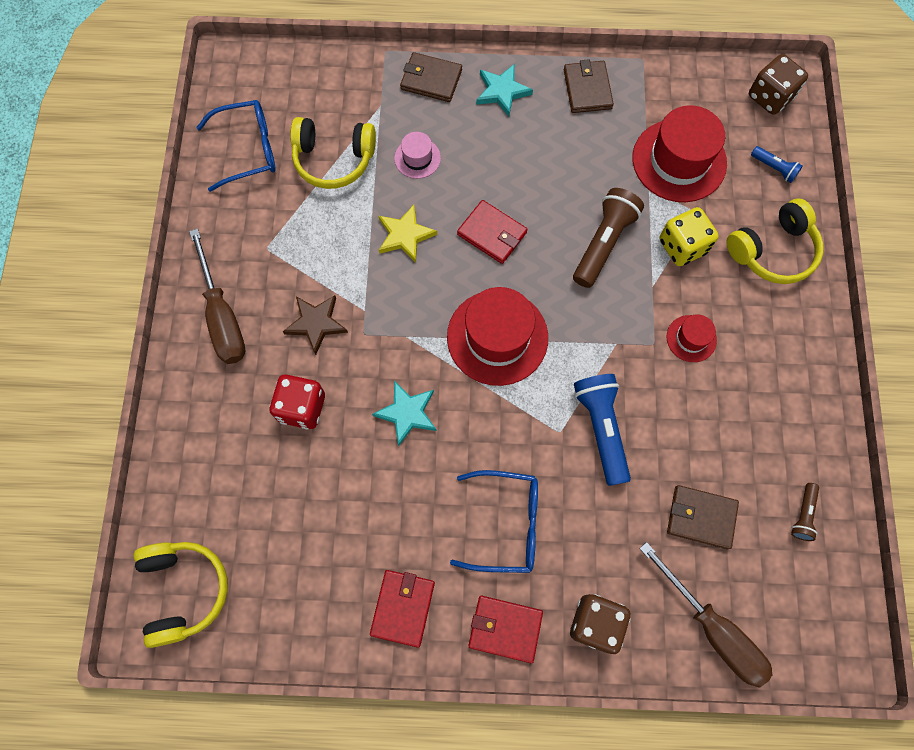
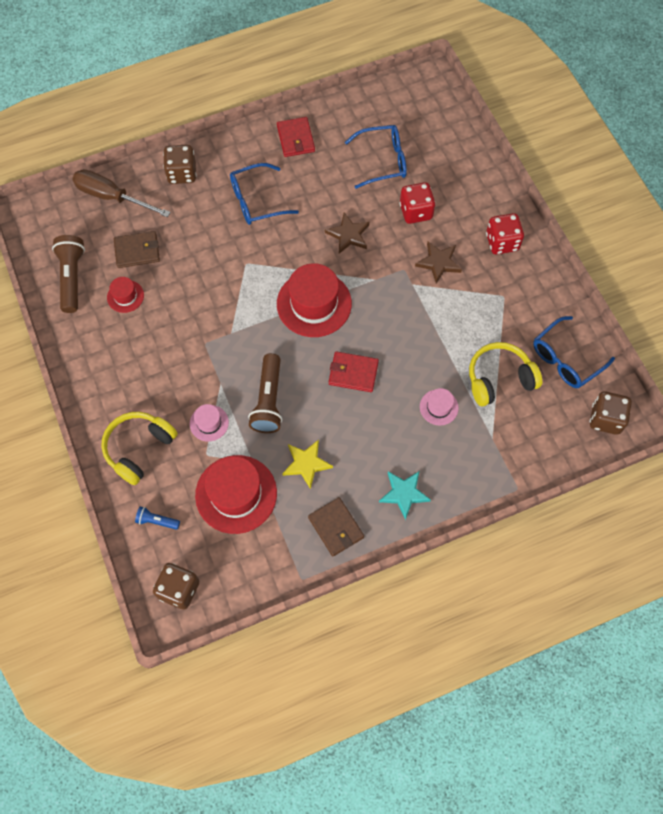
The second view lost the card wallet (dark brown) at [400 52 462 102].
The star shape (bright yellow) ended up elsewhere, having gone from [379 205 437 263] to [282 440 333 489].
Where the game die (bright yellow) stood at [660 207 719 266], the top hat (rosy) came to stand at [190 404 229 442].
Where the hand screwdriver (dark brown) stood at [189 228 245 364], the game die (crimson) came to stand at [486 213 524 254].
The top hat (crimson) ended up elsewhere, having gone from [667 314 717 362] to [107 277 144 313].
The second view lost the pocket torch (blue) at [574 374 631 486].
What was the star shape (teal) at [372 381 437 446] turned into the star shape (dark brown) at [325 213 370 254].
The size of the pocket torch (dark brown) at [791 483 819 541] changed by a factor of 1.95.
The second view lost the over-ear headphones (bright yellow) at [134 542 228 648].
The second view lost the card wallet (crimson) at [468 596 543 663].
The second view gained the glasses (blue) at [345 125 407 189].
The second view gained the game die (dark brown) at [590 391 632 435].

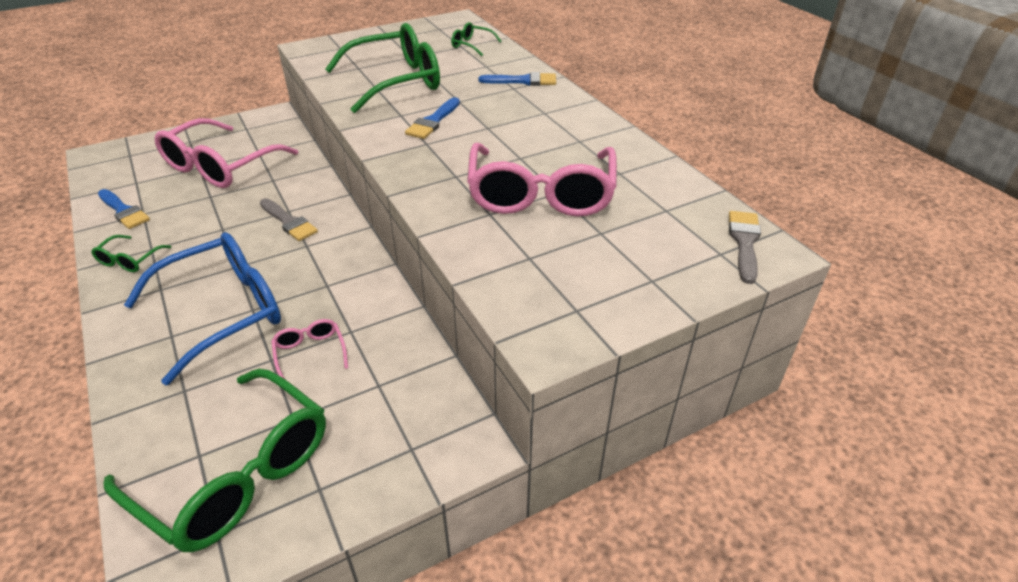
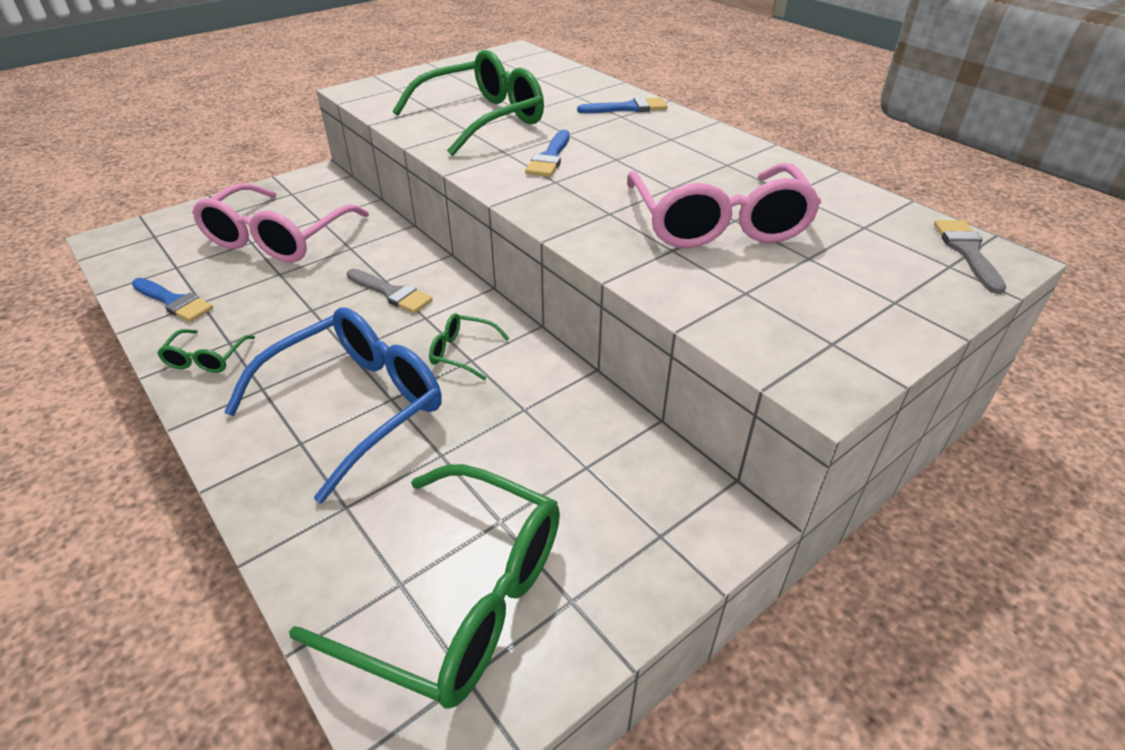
The glasses (green) ended up elsewhere, having gone from [451 22 502 56] to [429 313 510 380].
The second view lost the glasses (rosy) at [271 319 348 379].

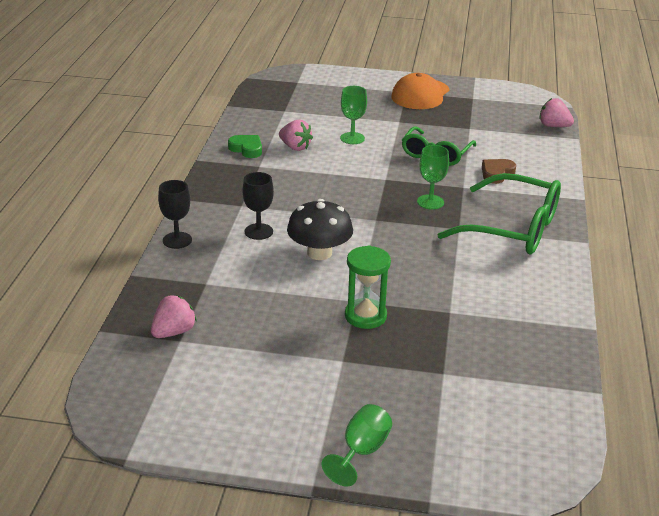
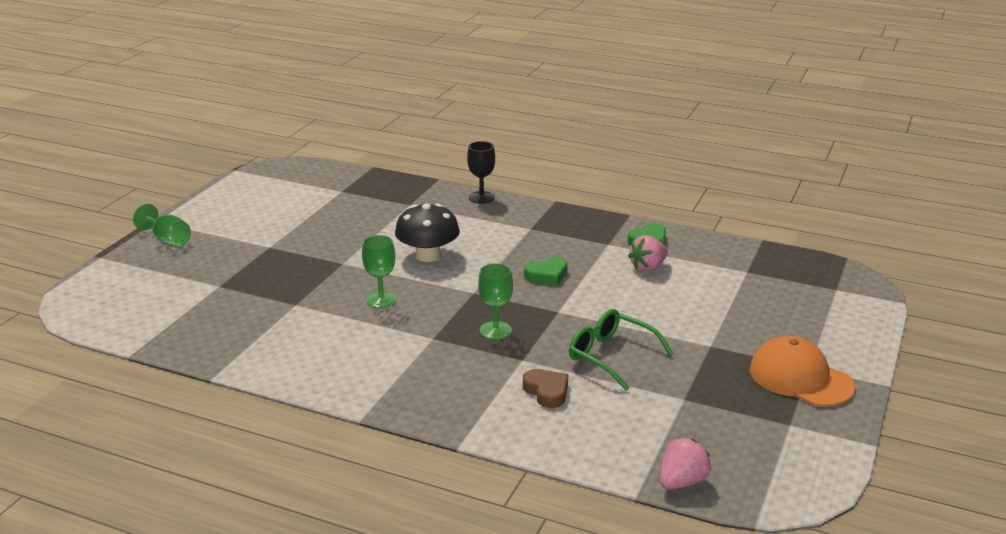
The wine glass (green) ended up elsewhere, having gone from [340 86 367 144] to [362 235 397 308].
The second view lost the wine glass (ebony) at [242 172 274 240].
The second view lost the glasses (green) at [437 173 561 254].
The second view lost the sand timer (green) at [345 245 391 329].
The second view lost the toy strawberry (rosy) at [151 295 197 338].
The second view gained the heart (green) at [524 257 567 285].

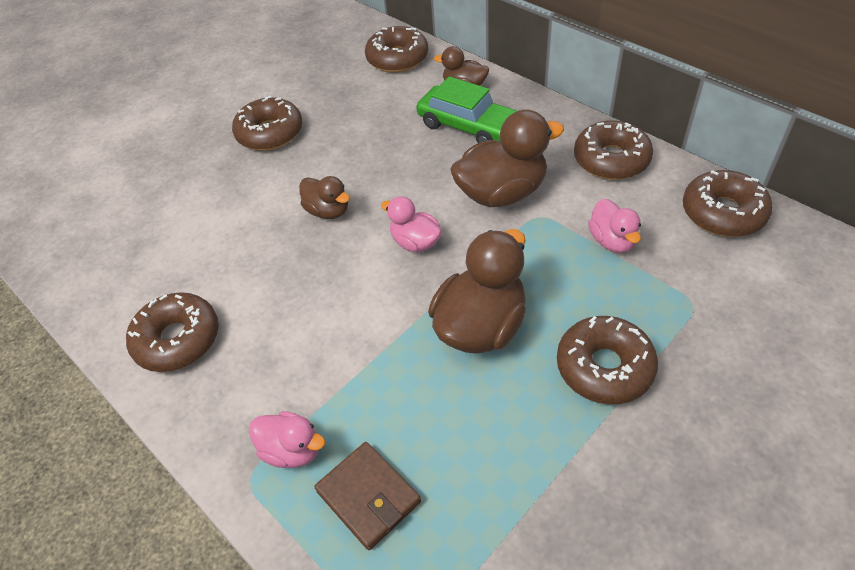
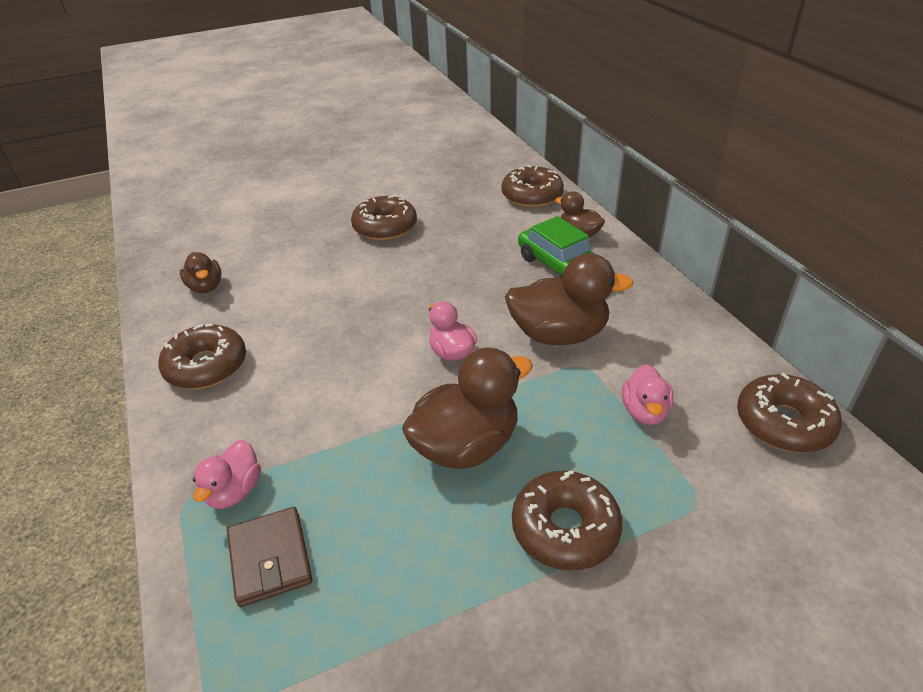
The second view lost the donut (dark brown) at [574 120 653 180].
The rubber duck (dark brown) ended up elsewhere, having gone from [299 176 350 219] to [180 252 221 293].
The rubber duck (rosy) at [249 411 325 468] ended up facing another way, 60 degrees clockwise from before.

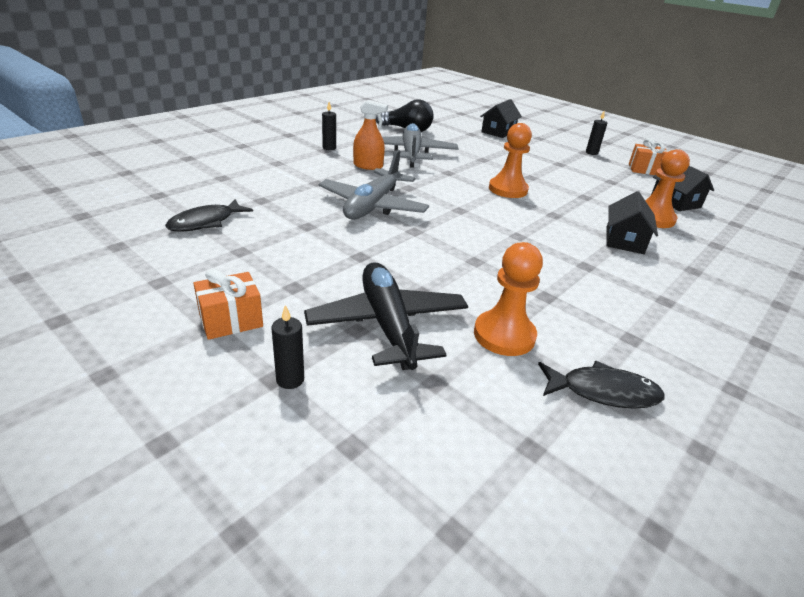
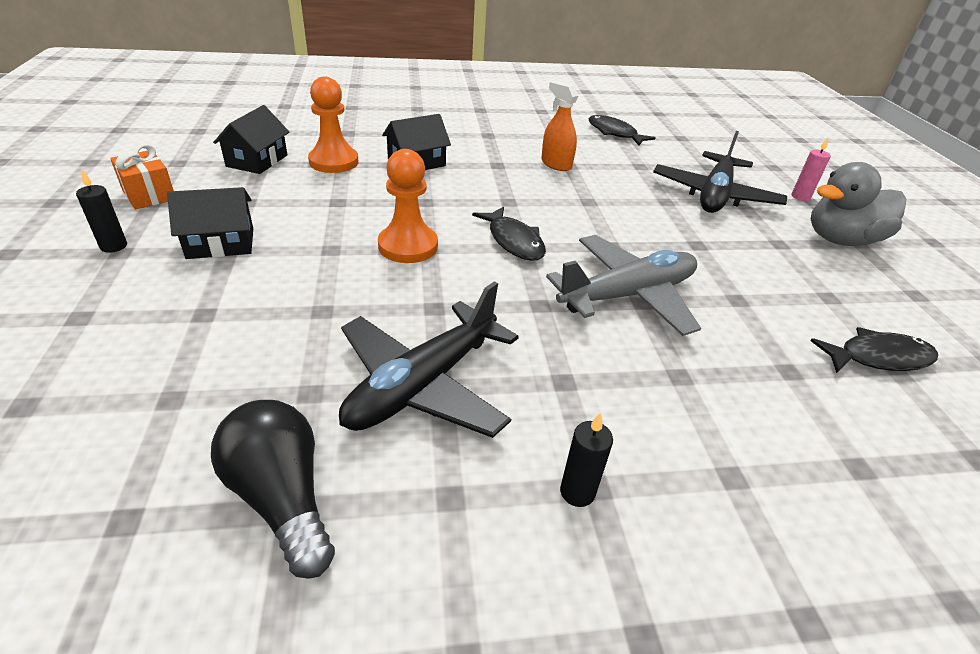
The house (ebony) ended up elsewhere, having gone from [480 99 522 138] to [167 187 253 259].
The sprayer (bright orange) ended up elsewhere, having gone from [353 100 388 170] to [541 81 578 171].
What was the toy plane (gray) at [382 123 458 168] turned into the toy plane (ebony) at [339 281 519 438].
The second view lost the game pawn (bright orange) at [474 242 543 356].
Where the wrapped gift (bright orange) stood at [193 269 263 340], the rubber duck (gray) came to stand at [811 162 906 246].
What was the wax candle (ebony) at [271 305 304 389] turned into the wax candle (rosy) at [792 138 831 201].
The second view gained the toy fish (ebony) at [472 206 546 261].

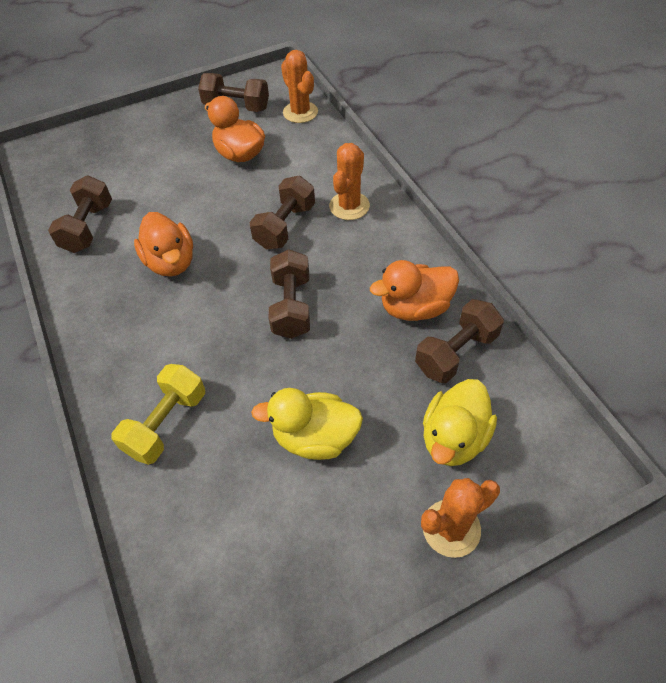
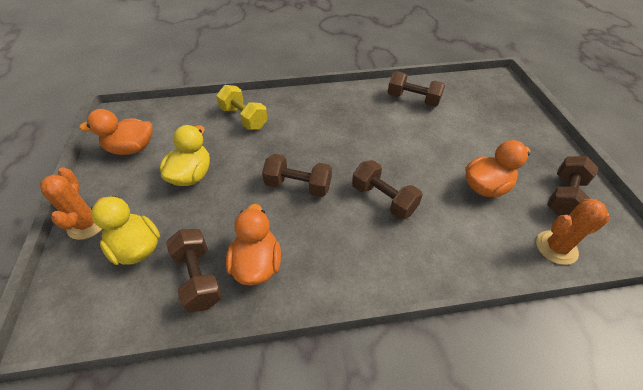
The second view lost the cactus (bright orange) at [329 143 370 220].
The rubber duck (bright orange) ended up elsewhere, having gone from [134 212 193 276] to [79 109 153 155].

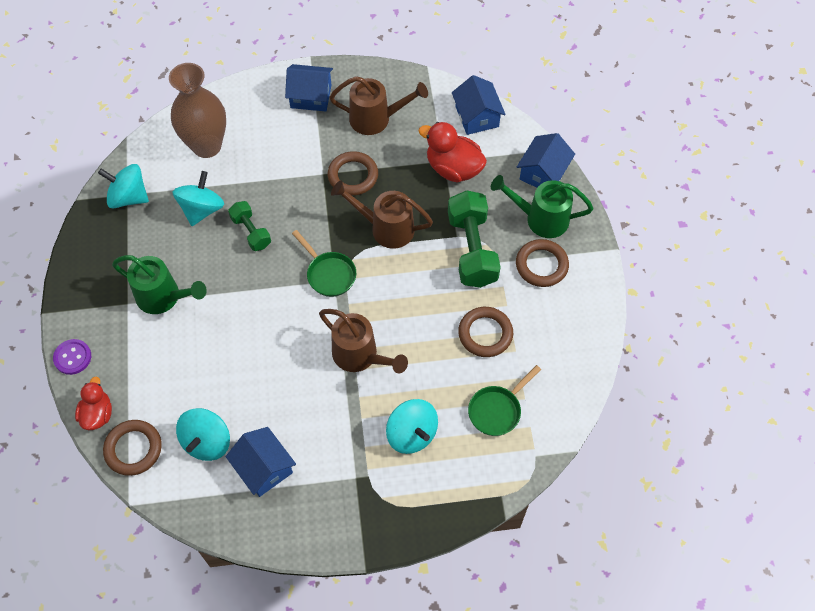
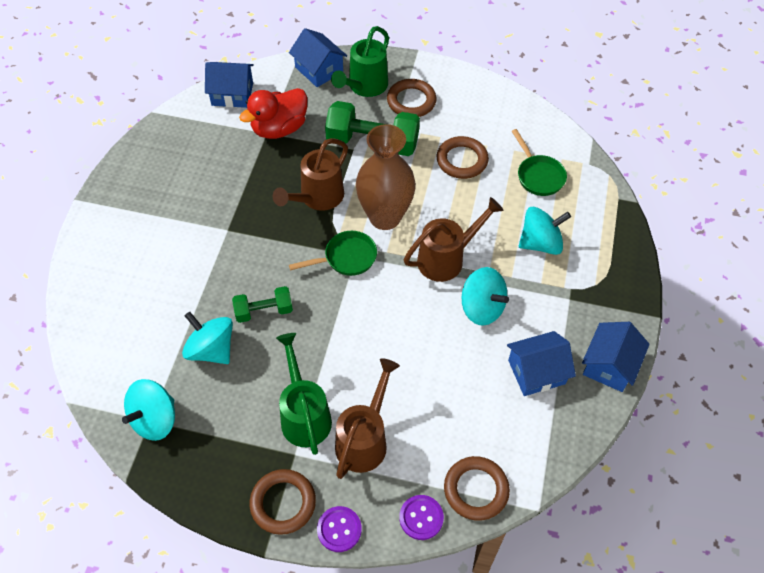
The tall vase (dark brown) ended up elsewhere, having gone from [169 63 226 158] to [356 124 416 230].
The house (blue) ended up elsewhere, having gone from [285 64 333 111] to [582 322 650 392].
The sprinkling can (dark brown) ended up elsewhere, having gone from [329 76 428 135] to [335 358 400 479].
The hoop (dark brown) ended up elsewhere, having gone from [328 151 378 196] to [250 469 316 535].
The sprinkling can (green) at [112 255 207 314] ended up facing another way, 60 degrees counterclockwise from before.
Where the rubber duck (crimson) stood at [75 376 112 430], the sewing button (purple) came to stand at [399 495 444 540].
The toy top (teal) ended up elsewhere, having gone from [176 408 230 461] to [462 267 509 326].

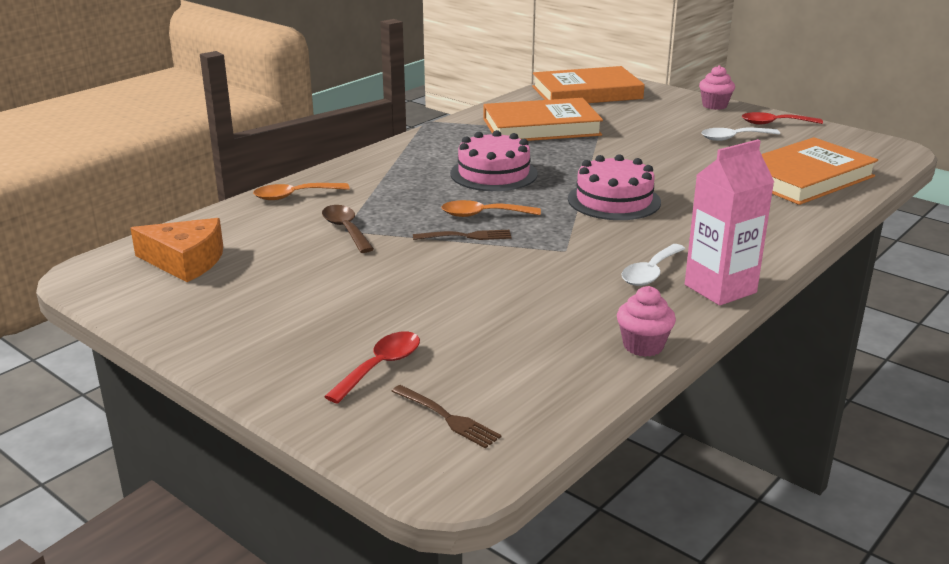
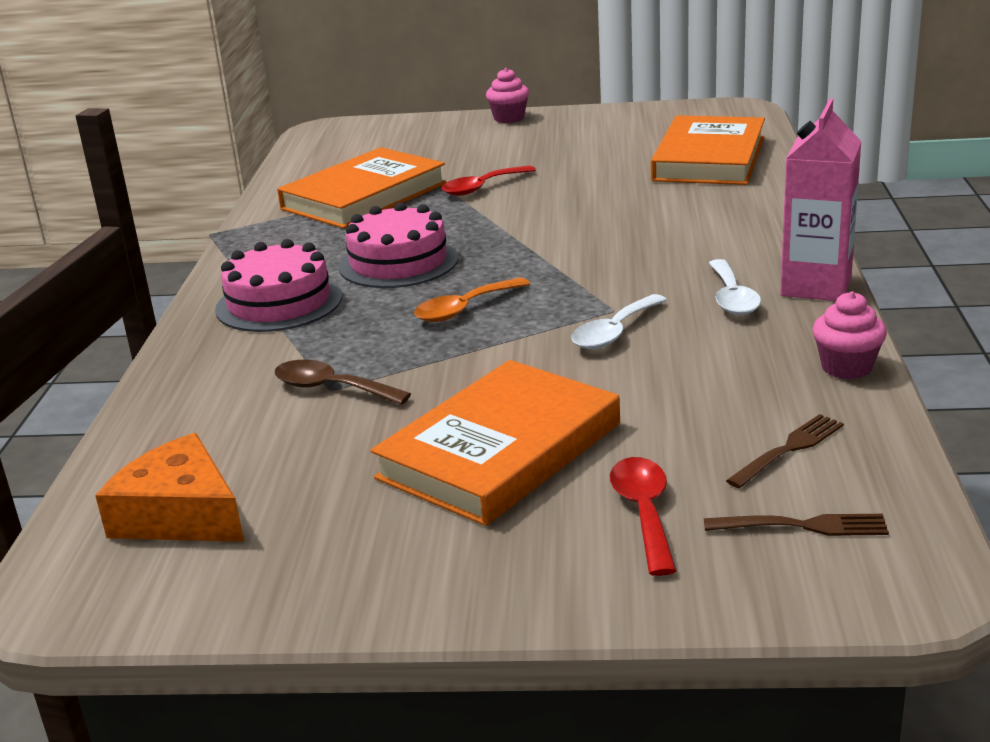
The book (bright orange) ended up elsewhere, having gone from [532 66 645 103] to [370 360 620 526].
The spoon (crimson) ended up elsewhere, having gone from [742 112 823 125] to [441 165 536 196].
The spoon (white) ended up elsewhere, having gone from [701 128 780 141] to [571 294 667 349].
The layer cake (rosy) ended up elsewhere, having gone from [568 154 661 220] to [215 239 342 332].
The second view lost the spoon (bright orange) at [253 183 350 200].
The piece of cheese (bright orange) at [130 218 223 282] ended up facing another way, 120 degrees counterclockwise from before.
The fork (dark brown) ended up elsewhere, having gone from [413 230 512 240] to [726 414 844 488].

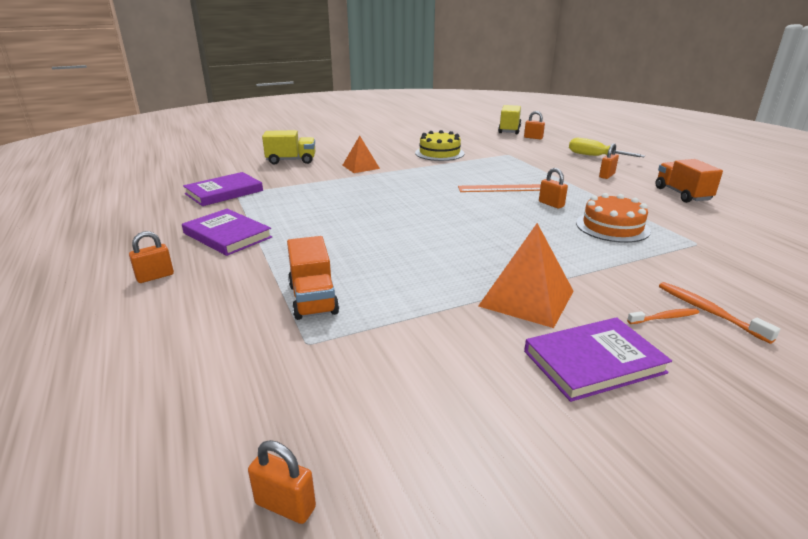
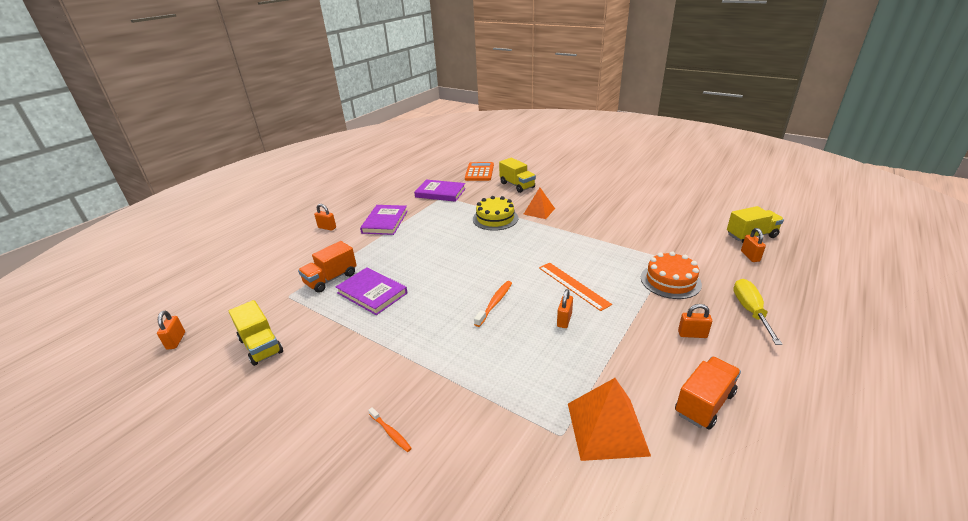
The layer cake (bright yellow) ended up elsewhere, having gone from [415 130 465 161] to [473 196 518 231].
The layer cake (bright orange) ended up elsewhere, having gone from [576 193 651 243] to [641 251 702 299].
The pyramid shape (bright orange) ended up elsewhere, having gone from [478 223 573 328] to [568 378 651 461].
The toothbrush (bright orange) ended up elsewhere, having gone from [659 282 780 344] to [474 281 512 327].
The book (purple) ended up elsewhere, having gone from [524 317 672 402] to [336 267 407 315].
The second view gained the adding machine (bright orange) at [465 162 494 181].
The second view gained the truck (bright yellow) at [229 300 283 366].

